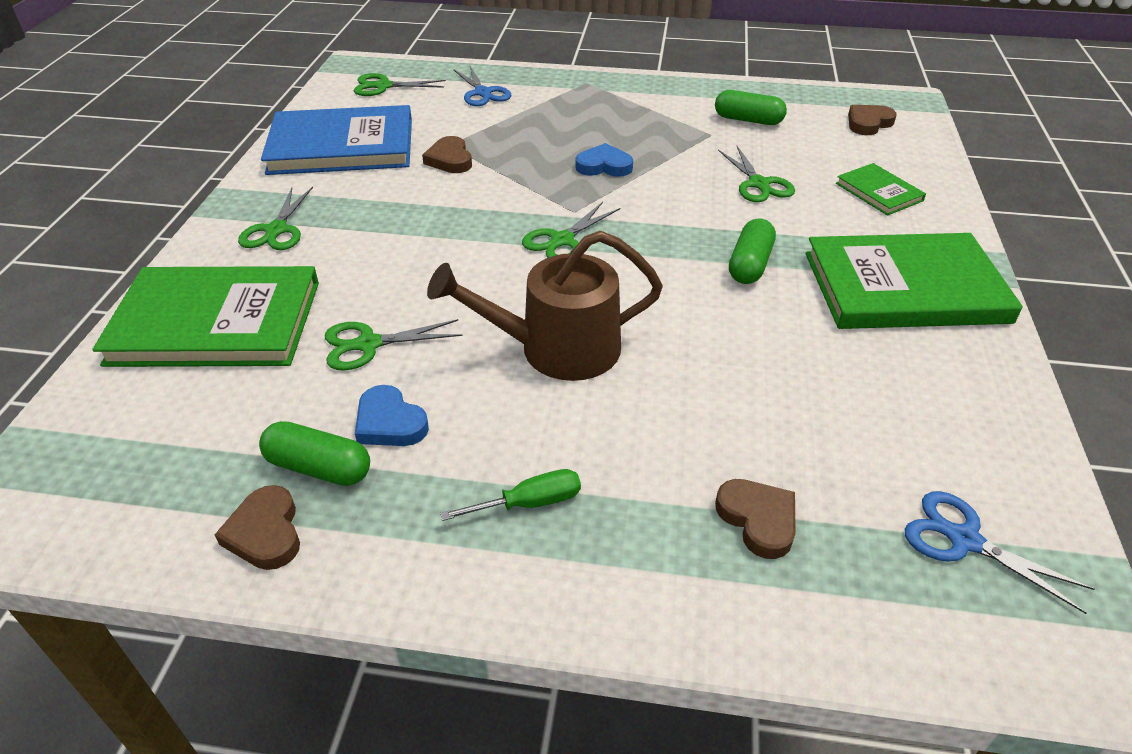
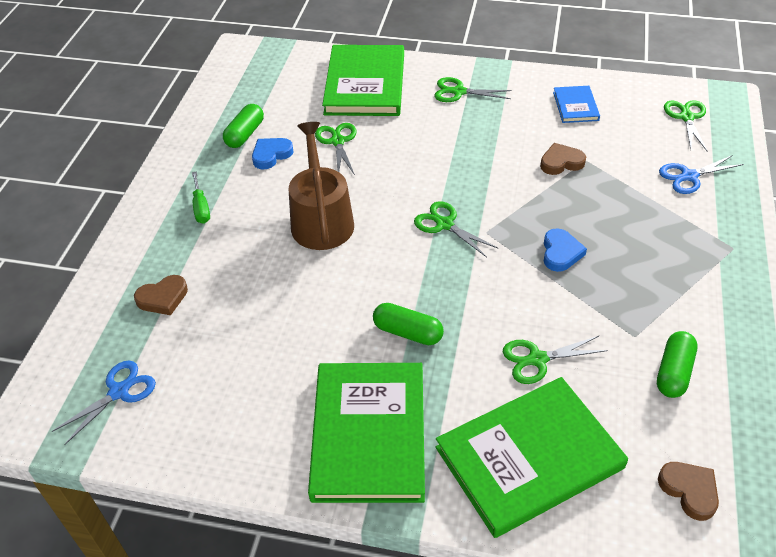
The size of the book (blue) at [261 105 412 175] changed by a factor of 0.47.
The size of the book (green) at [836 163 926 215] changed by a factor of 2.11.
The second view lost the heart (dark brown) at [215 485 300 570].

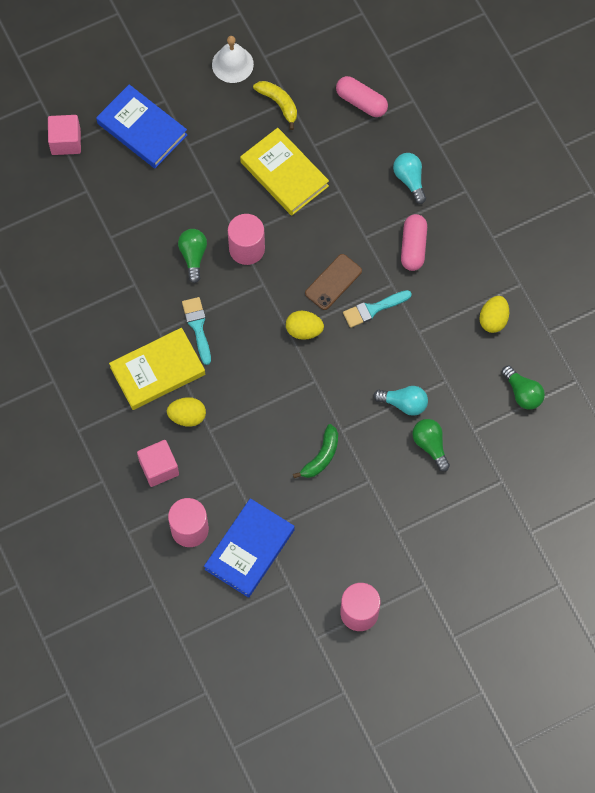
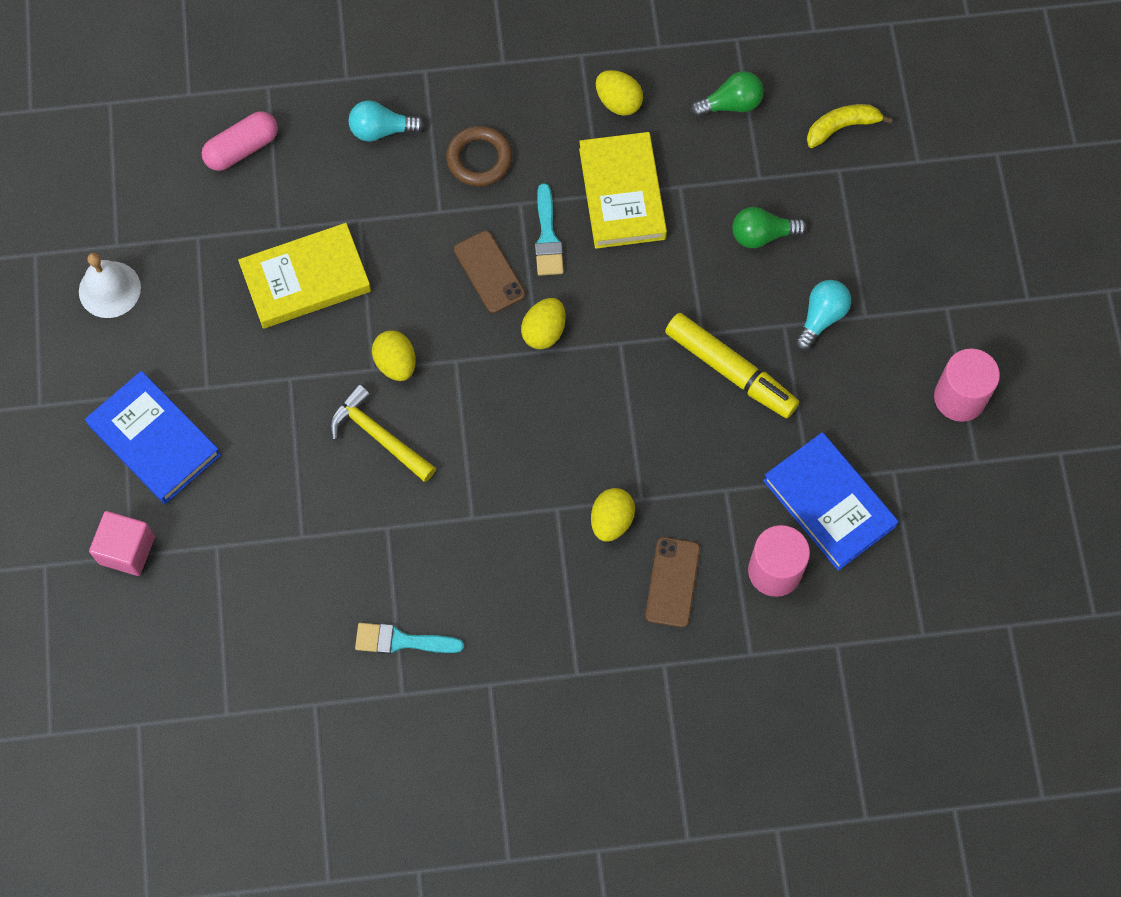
The banana fruit (bright yellow) ended up elsewhere, having gone from [253 81 297 130] to [807 104 893 148].
The book (blue) at [96 84 187 168] ended up facing another way, 75 degrees clockwise from before.
Where the solid cylinder (rosy) stood at [228 214 265 265], the egg shape (bright yellow) came to stand at [372 330 416 381].
Where the pill (rosy) stood at [401 214 427 271], the hoop (dark brown) came to stand at [446 126 512 187].
Where the lightbulb (green) stood at [178 229 207 283], the hammer (bright yellow) came to stand at [330 384 436 482].
The paint brush (teal) ended up elsewhere, having gone from [182 297 211 365] to [355 623 464 654].
The book (bright yellow) ended up elsewhere, having gone from [109 328 205 410] to [579 132 667 249].
The lightbulb (teal) ended up elsewhere, having gone from [373 386 428 416] to [795 280 851 351].
Where the banana fruit (green) stood at [293 424 338 478], the felt pen (bright yellow) came to stand at [665 313 799 418].
Where the block (rosy) stood at [137 440 179 487], the phone (dark brown) came to stand at [645 537 700 628].

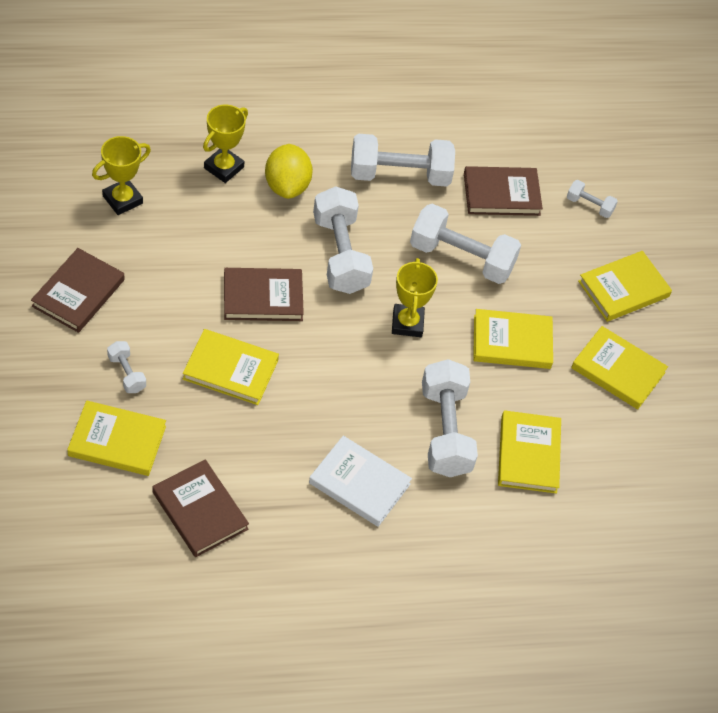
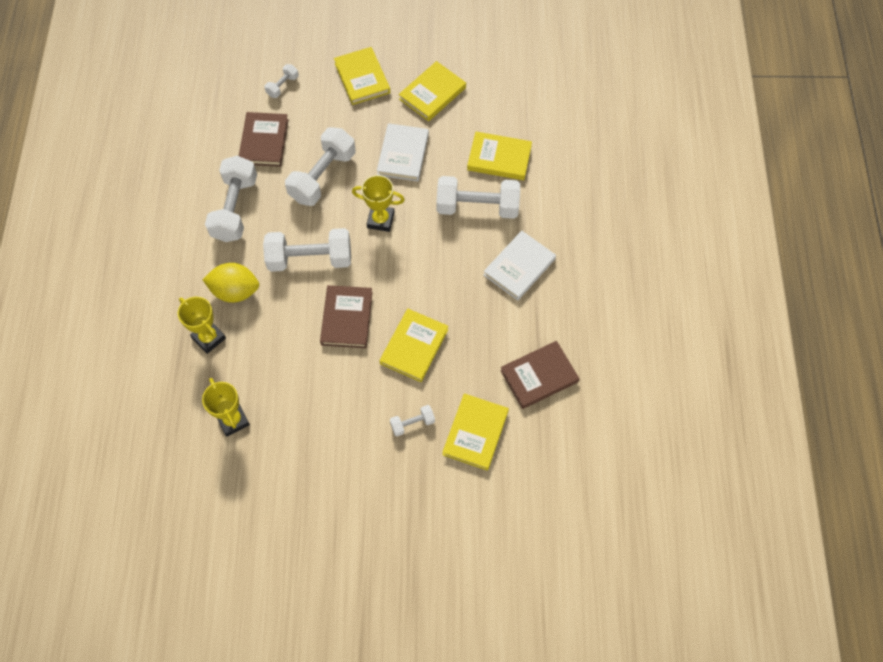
The second view lost the book (dark brown) at [31 248 125 333].
What was the book (bright yellow) at [473 309 553 369] turned into the book (white) at [377 123 429 181].

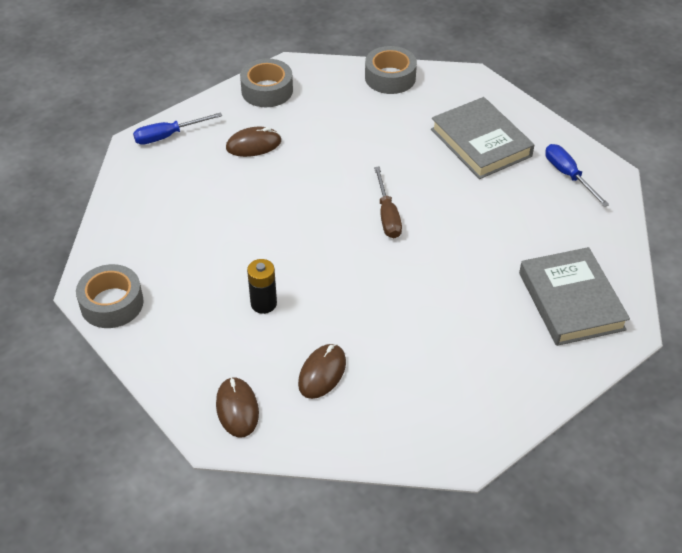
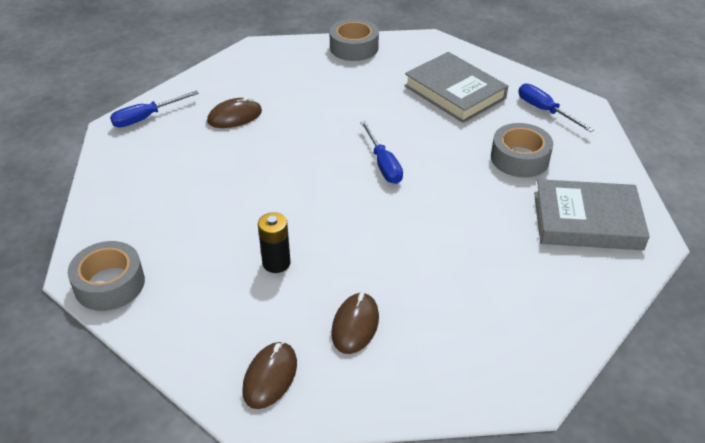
The roll of tape (gray) ended up elsewhere, having gone from [240 59 293 107] to [491 123 553 178].
What was the hand screwdriver (dark brown) at [374 166 402 238] turned into the hand screwdriver (blue) at [360 121 403 184].
The book (gray) at [519 247 630 346] ended up facing another way, 60 degrees counterclockwise from before.
The PC mouse (dark brown) at [216 377 259 437] ended up facing another way, 45 degrees clockwise from before.

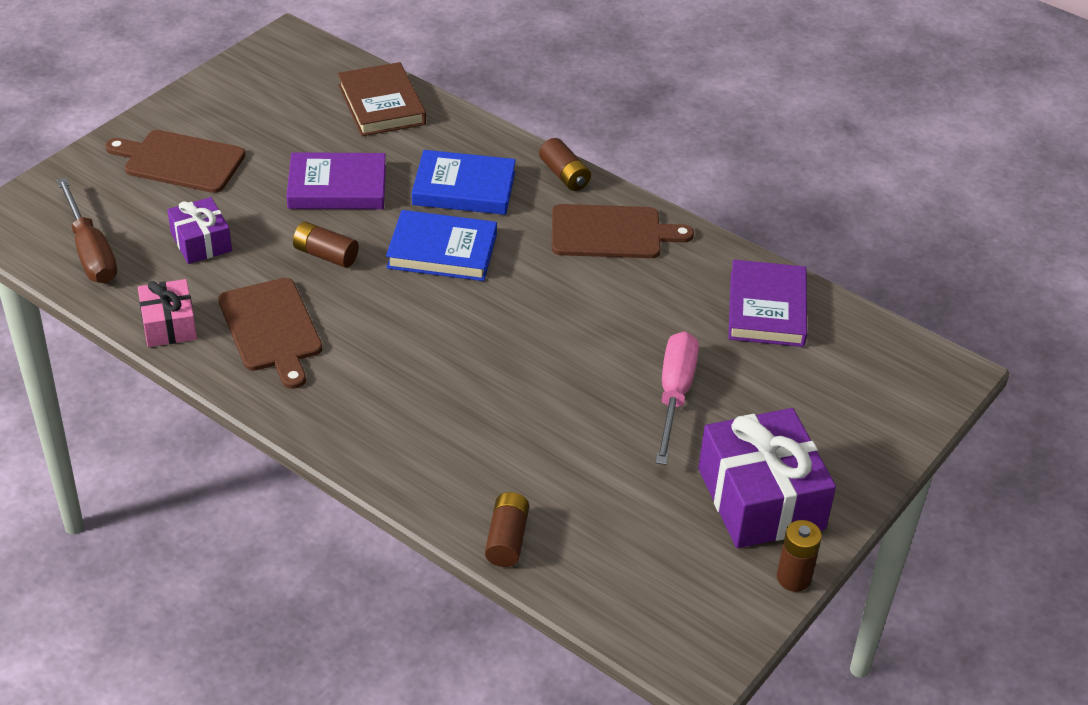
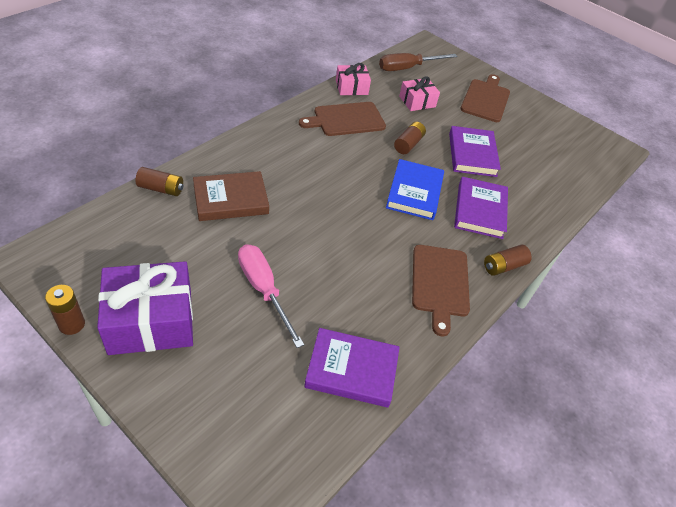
The book (dark brown) ended up elsewhere, having gone from [338 62 426 136] to [193 171 269 221].
What was the book (blue) at [412 150 516 215] turned into the book (purple) at [454 177 508 239].
What was the wrapped gift (purple) at [167 197 232 264] turned into the wrapped gift (rosy) at [399 76 440 111].
The hand screwdriver (rosy) at [655 331 699 465] ended up facing another way, 135 degrees counterclockwise from before.

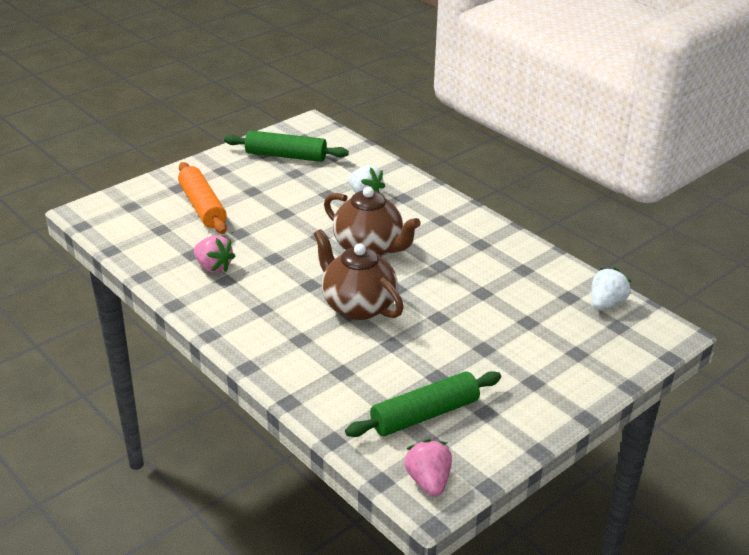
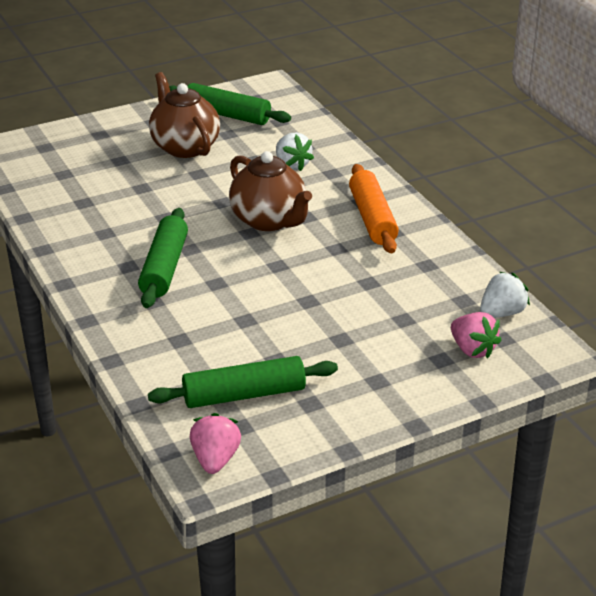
The dough roller (bright orange) ended up elsewhere, having gone from [178 162 227 234] to [349 164 399 253].
The teapot (dark brown) ended up elsewhere, having gone from [314 229 404 320] to [149 72 220 158].
The toy strawberry (rosy) ended up elsewhere, having gone from [194 235 235 273] to [451 312 502 359].
The second view gained the dough roller (green) at [138 208 188 308].

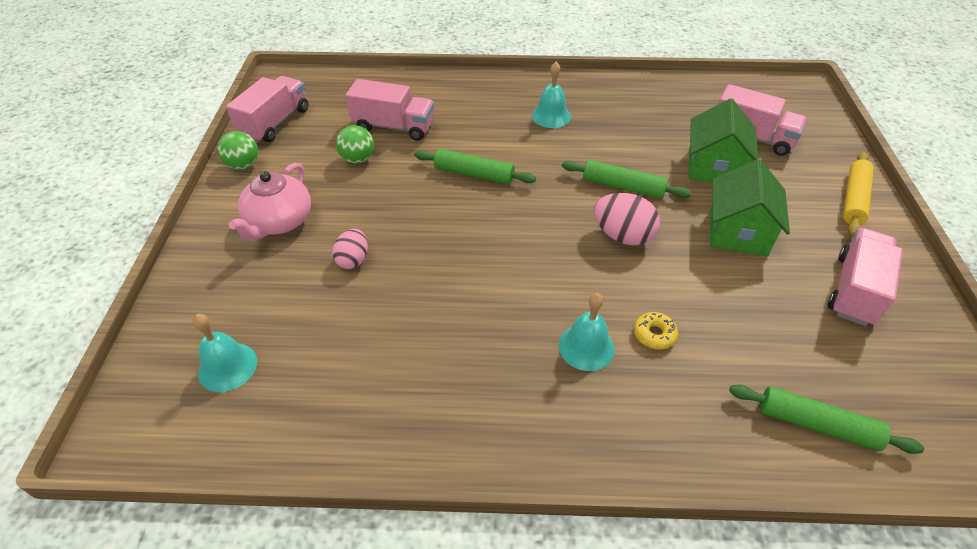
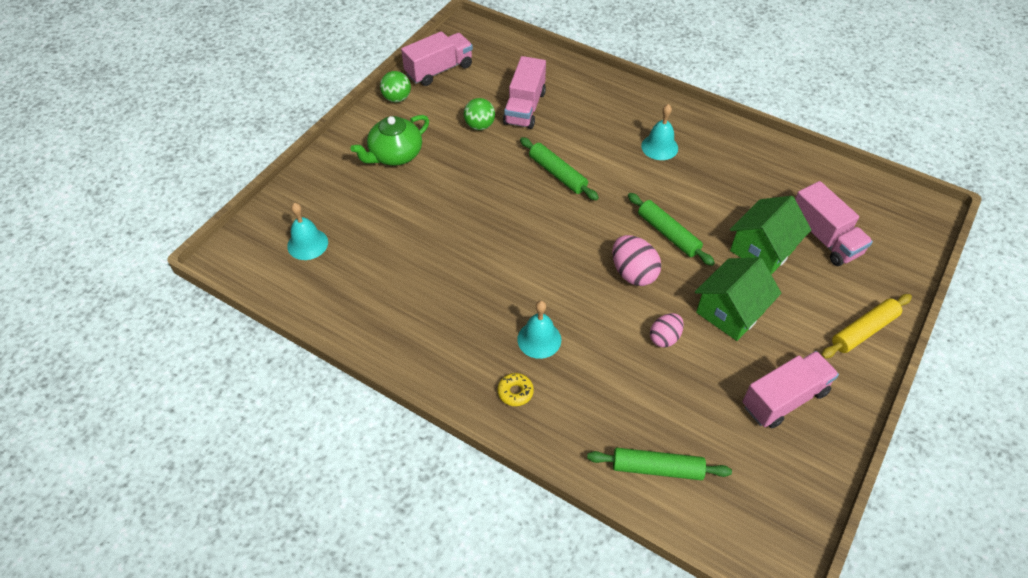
The truck (rosy) at [346 79 434 141] ended up facing another way, 60 degrees clockwise from before.
What was the teapot (rosy) at [228 163 311 241] turned into the teapot (green) at [350 115 429 166].
The egg shape (rosy) ended up elsewhere, having gone from [332 229 368 269] to [650 313 684 347].
The donut (bright yellow) ended up elsewhere, having gone from [634 312 678 350] to [498 373 534 406].
The dough roller (green) at [729 384 924 454] ended up facing another way, 45 degrees counterclockwise from before.

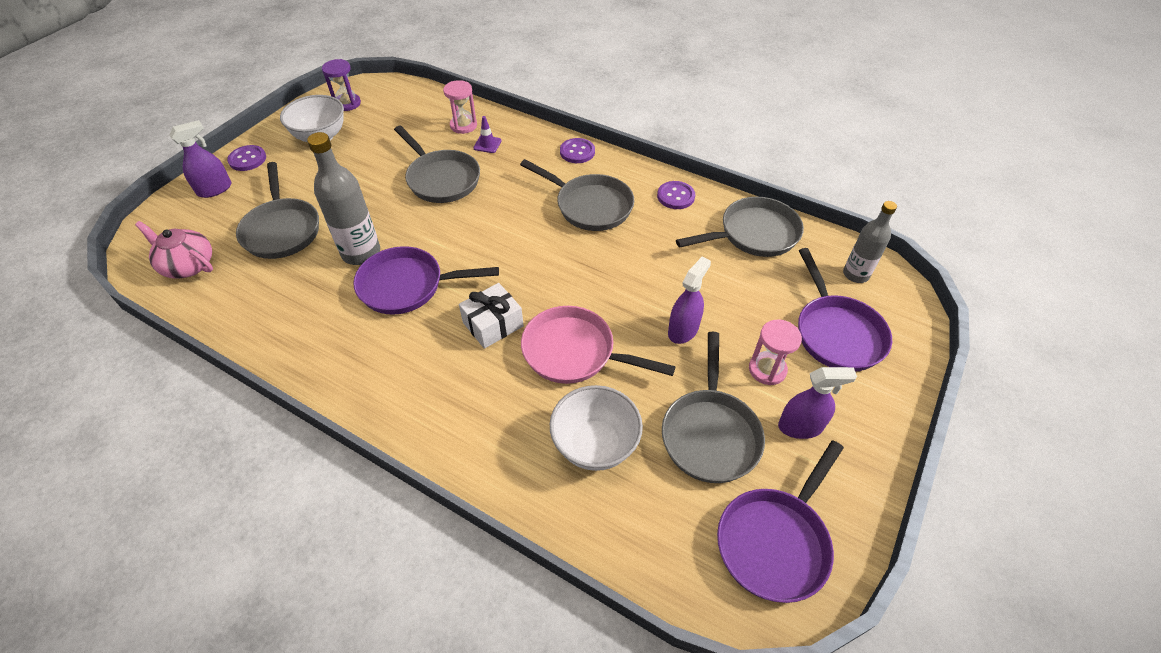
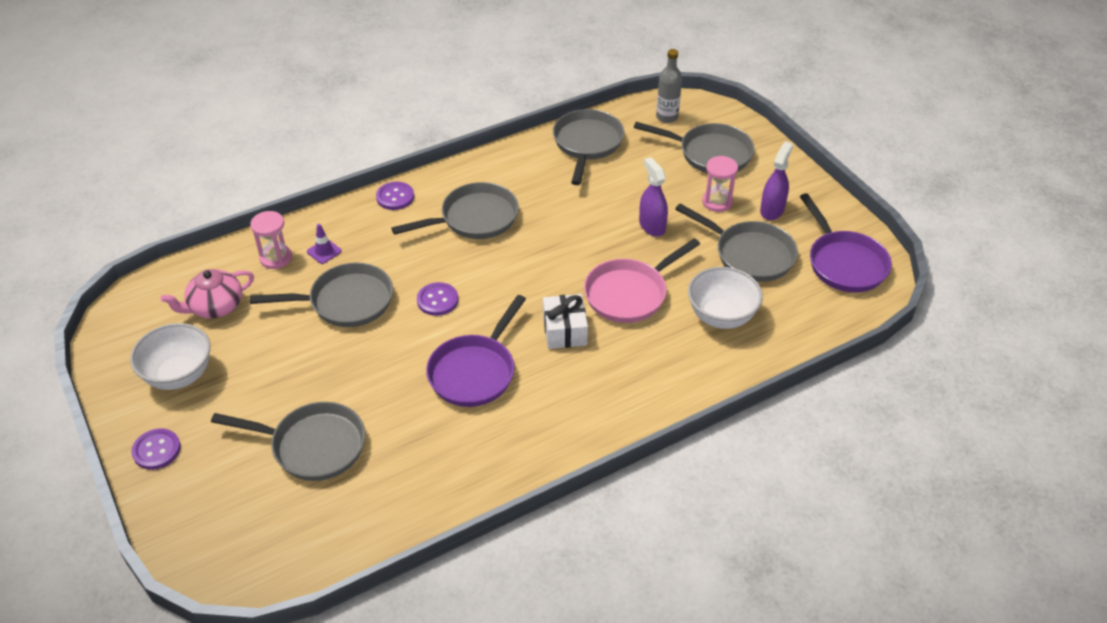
The second view lost the sand timer (purple) at [322 59 361 111].
The second view lost the sprayer (purple) at [169 120 232 198].
The second view lost the flask (gray) at [307 132 380 265].
The sewing button (purple) ended up elsewhere, having gone from [657 181 695 209] to [417 282 458 316].
The teapot (rosy) ended up elsewhere, having gone from [135 221 213 279] to [161 269 254 318].
What was the pan (purple) at [798 248 892 371] turned into the pan (gray) at [634 122 755 173].

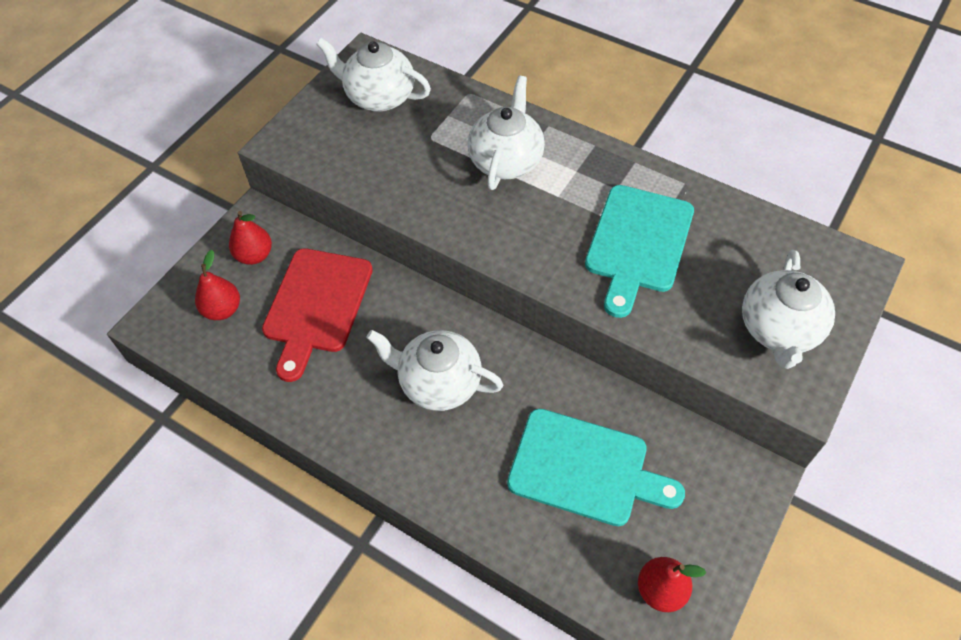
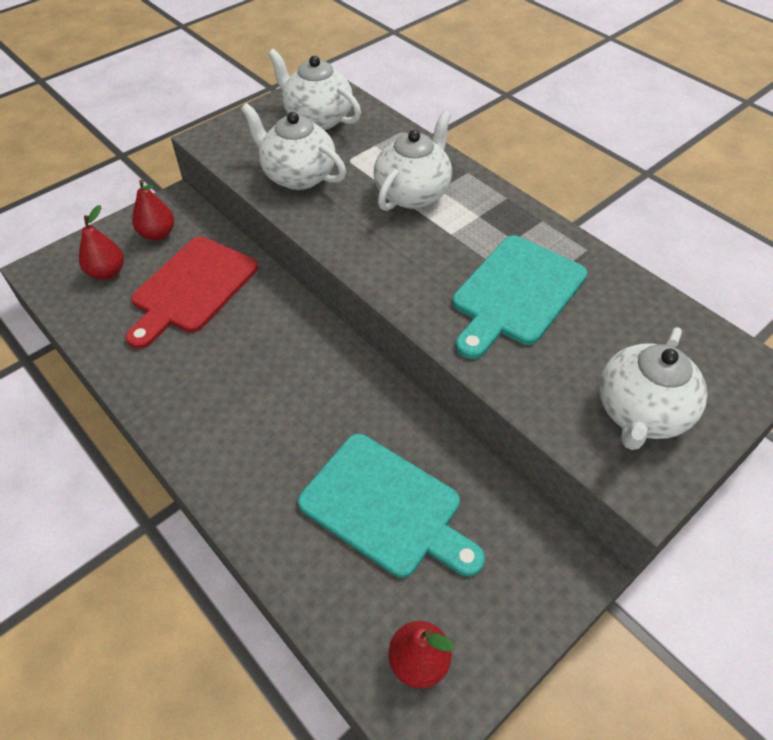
The teapot (white) ended up elsewhere, having gone from [367 330 503 411] to [241 103 346 190].

